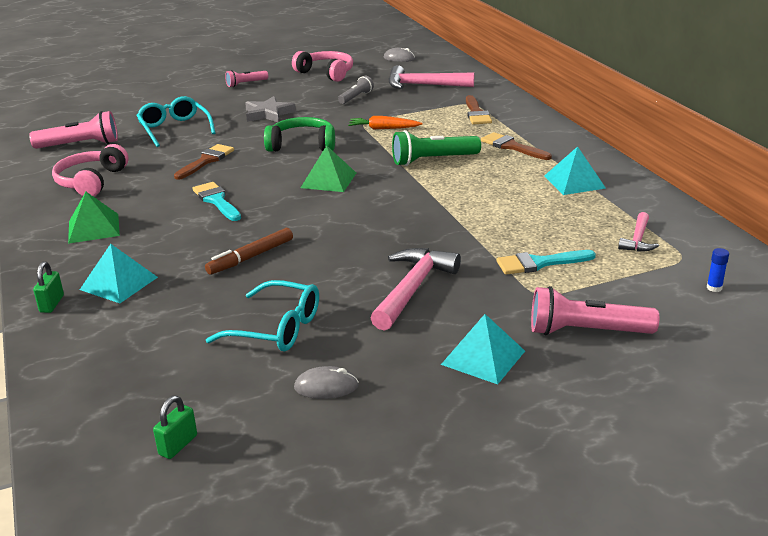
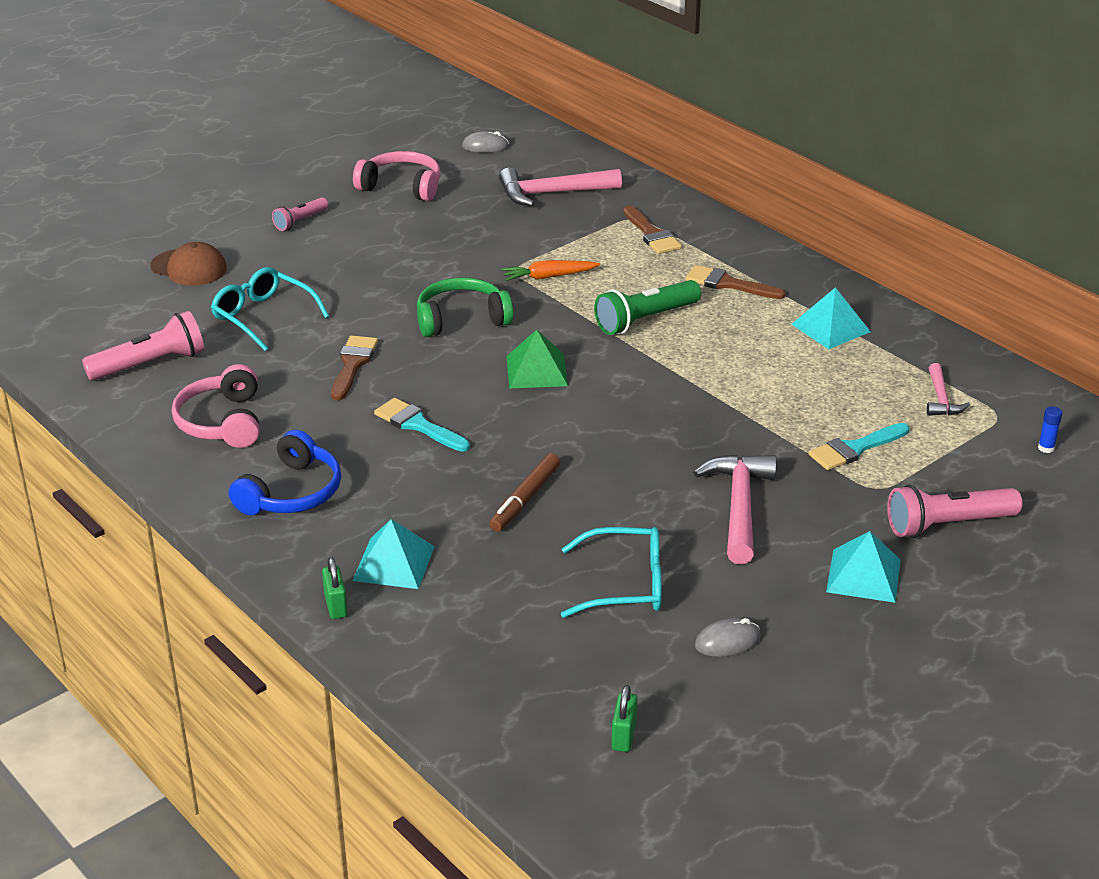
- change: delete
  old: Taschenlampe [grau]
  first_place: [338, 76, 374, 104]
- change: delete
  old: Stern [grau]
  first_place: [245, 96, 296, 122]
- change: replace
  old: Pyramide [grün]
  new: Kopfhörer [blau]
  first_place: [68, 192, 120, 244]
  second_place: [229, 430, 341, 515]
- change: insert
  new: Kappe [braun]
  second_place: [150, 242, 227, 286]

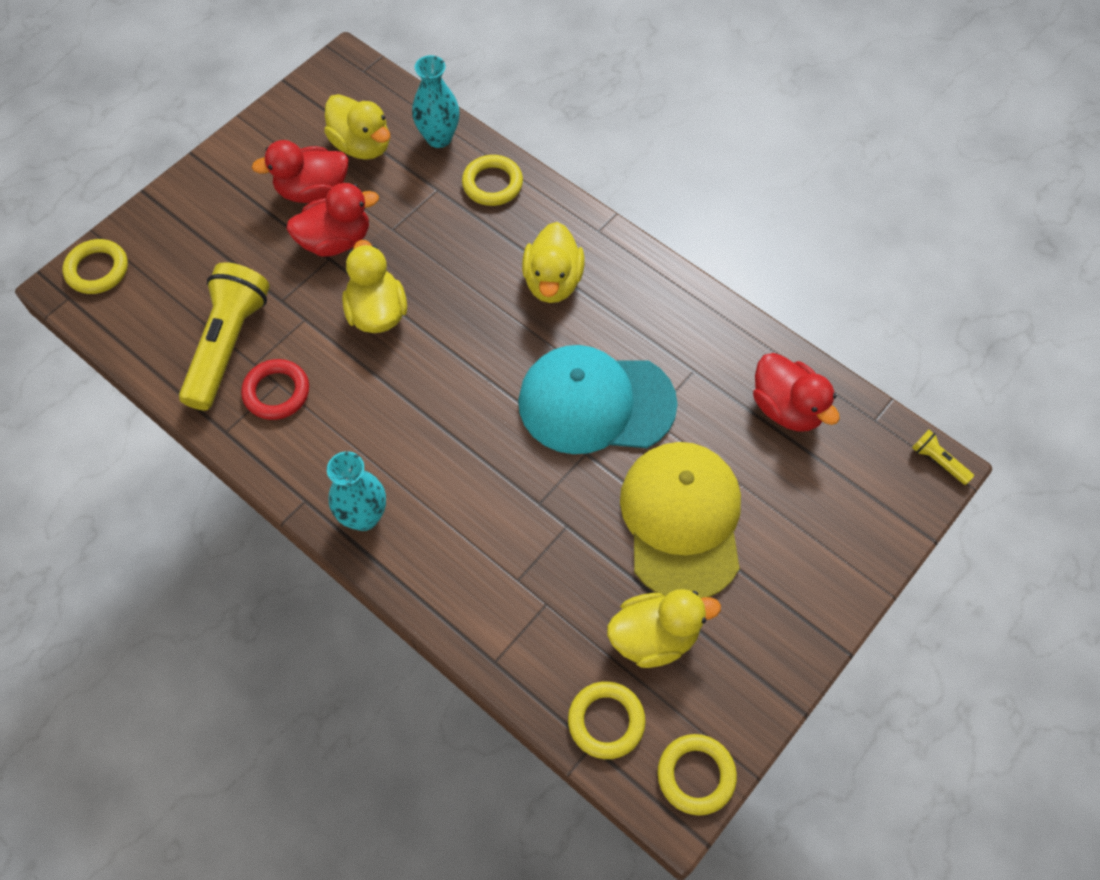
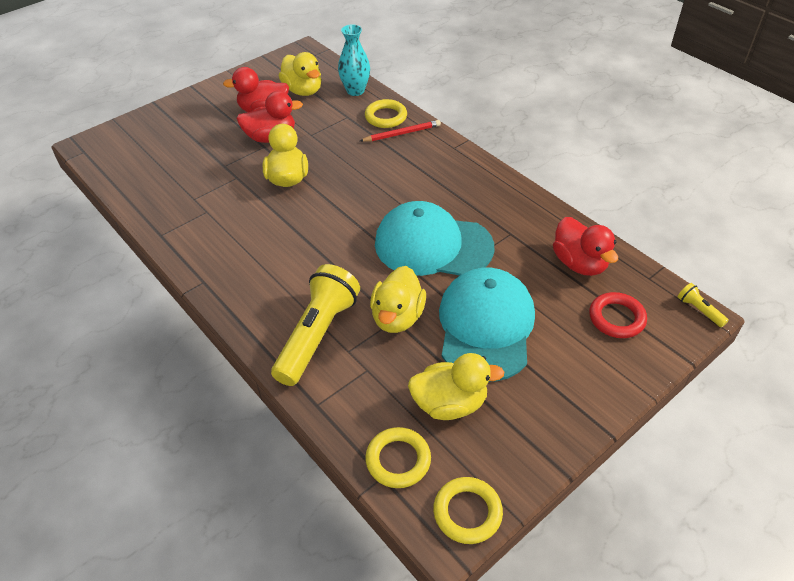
- change: move
  old: Ente [gelb]
  first_place: [522, 222, 585, 303]
  second_place: [370, 266, 426, 333]
- change: delete
  old: Ring [gelb]
  first_place: [63, 239, 128, 294]
- change: move
  old: Taschenlampe [gelb]
  first_place: [179, 262, 270, 411]
  second_place: [271, 264, 360, 386]
- change: move
  old: Ring [rot]
  first_place: [241, 359, 309, 420]
  second_place: [589, 292, 647, 338]
- change: recolor
  old: Kappe [gelb]
  new: Kappe [türkis]
  first_place: [620, 442, 741, 598]
  second_place: [439, 268, 535, 382]
- change: delete
  old: Vase [türkis]
  first_place: [327, 451, 386, 531]
- change: insert
  new: Bleistift [rot]
  second_place: [360, 120, 441, 142]

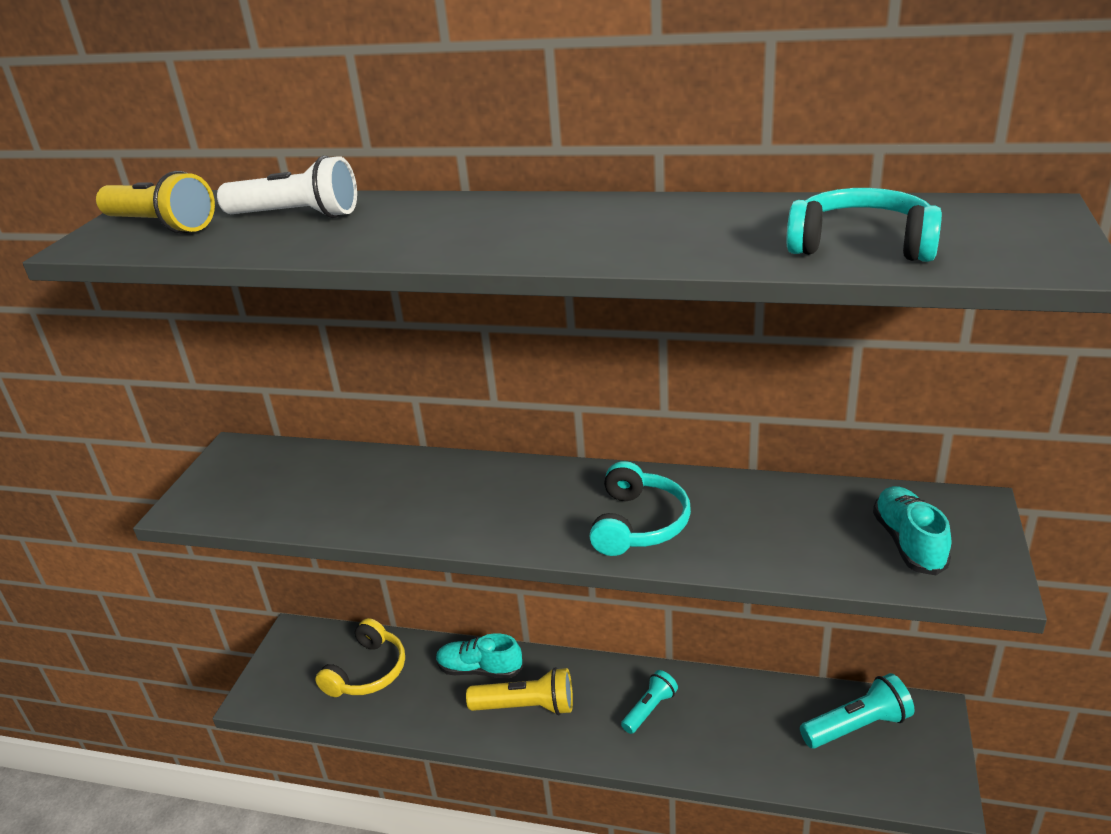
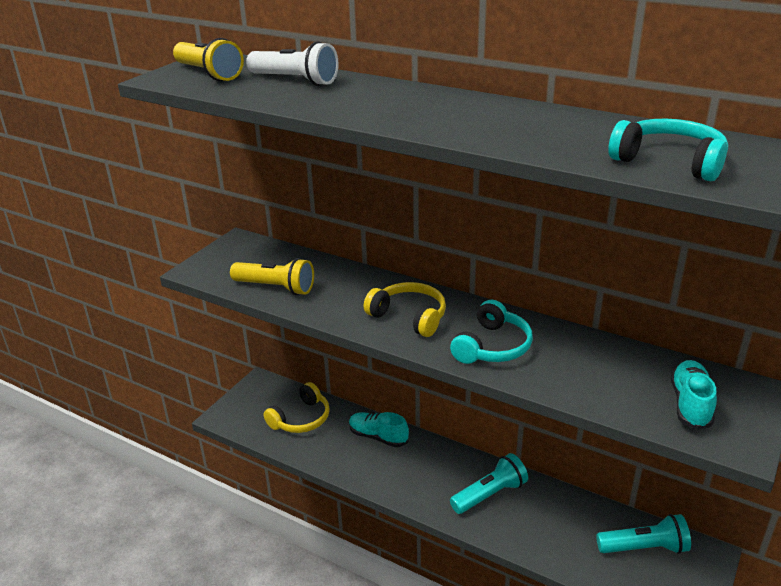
- change: move
  old: Taschenlampe [gelb]
  first_place: [466, 667, 573, 715]
  second_place: [230, 258, 314, 295]
- change: resize
  old: Taschenlampe [türkis]
  first_place: [621, 670, 678, 734]
  second_place: [450, 453, 528, 514]
  factor: 1.54
- change: insert
  new: Kopfhörer [gelb]
  second_place: [364, 282, 446, 337]

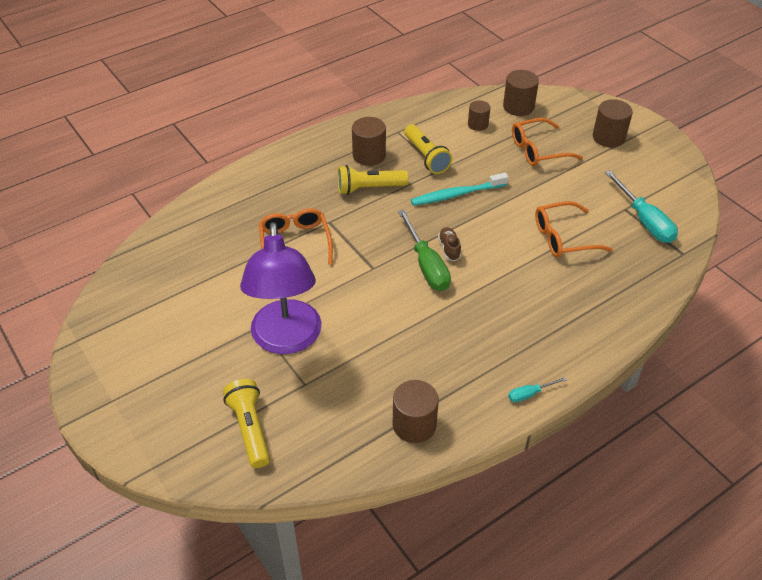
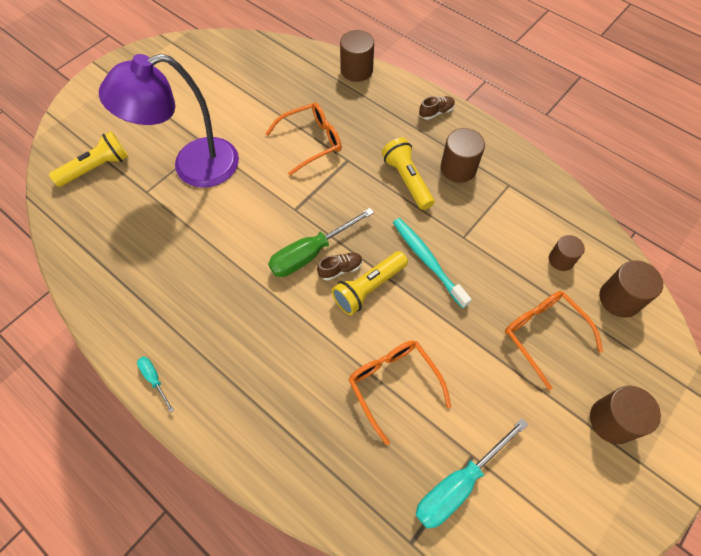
- change: move
  old: Taschenlampe [gelb]
  first_place: [405, 124, 452, 174]
  second_place: [332, 251, 408, 315]
- change: move
  old: Vollzylinder [braun]
  first_place: [393, 380, 439, 443]
  second_place: [340, 30, 374, 82]
- change: insert
  new: Schuh [braun]
  second_place: [419, 96, 455, 120]

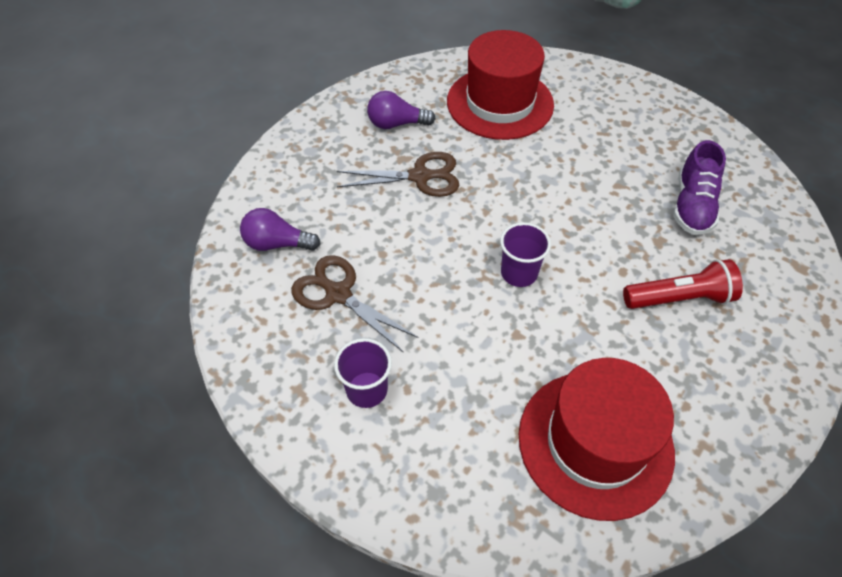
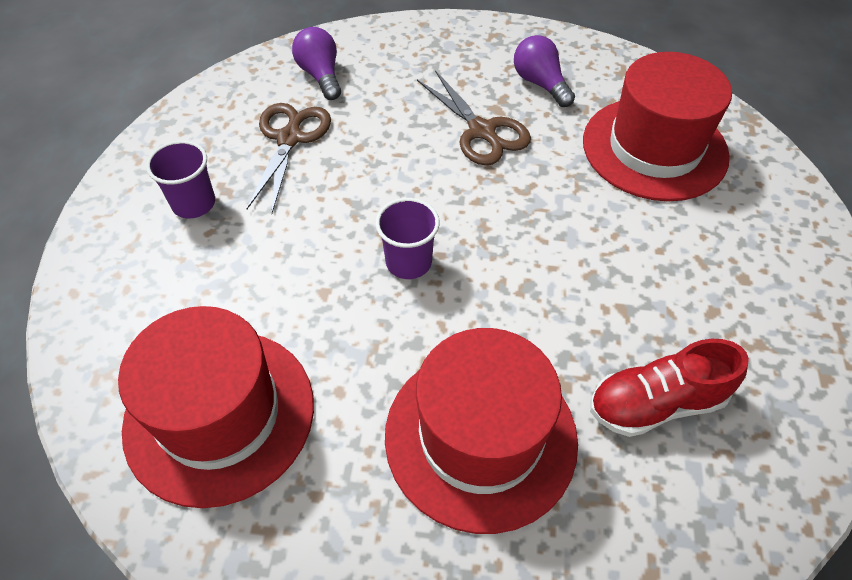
- change: recolor
  old: Schuh [lila]
  new: Schuh [rot]
  first_place: [673, 140, 726, 235]
  second_place: [590, 339, 749, 437]
- change: replace
  old: Taschenlampe [rot]
  new: Hut [rot]
  first_place: [623, 259, 743, 309]
  second_place: [385, 328, 578, 534]

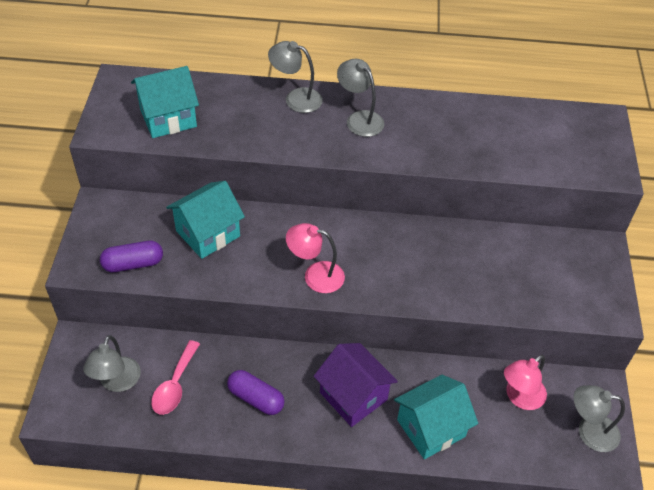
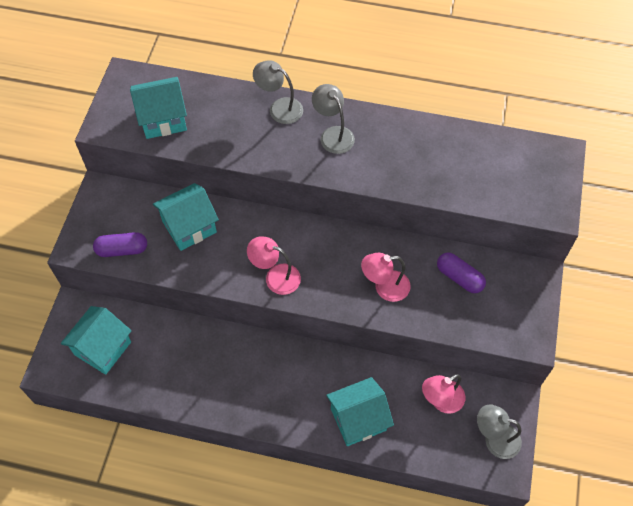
- change: replace
  old: Lampe [grau]
  new: Haus [türkis]
  first_place: [83, 335, 141, 392]
  second_place: [61, 306, 131, 375]
- change: delete
  old: Löffel [rosa]
  first_place: [151, 340, 200, 415]
- change: delete
  old: Haus [lila]
  first_place: [314, 343, 398, 427]
- change: move
  old: Kapsel [lila]
  first_place: [227, 370, 285, 415]
  second_place: [437, 253, 486, 293]
- change: insert
  new: Lampe [rosa]
  second_place: [361, 253, 411, 302]

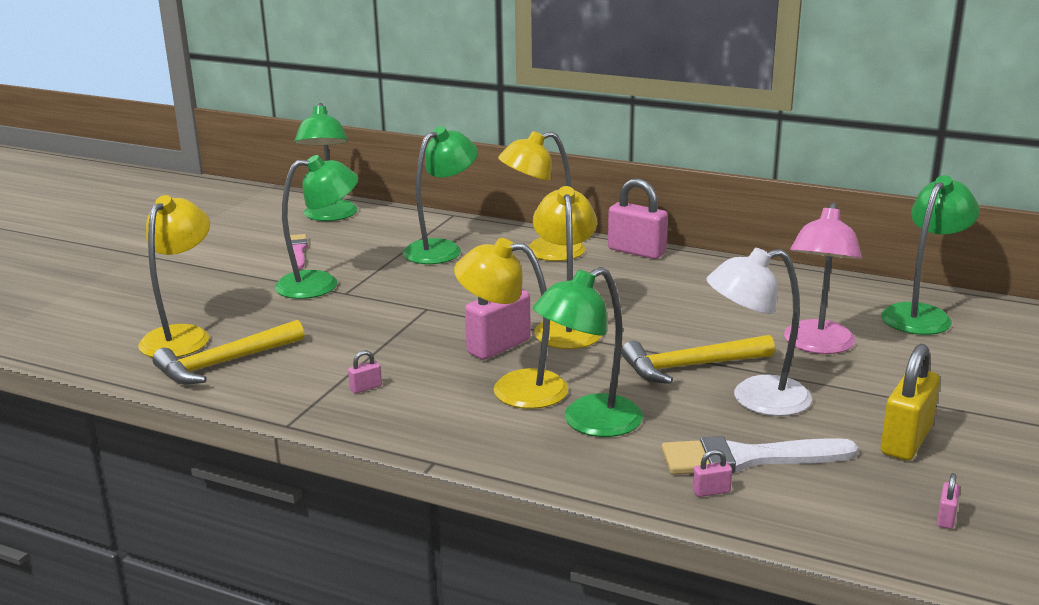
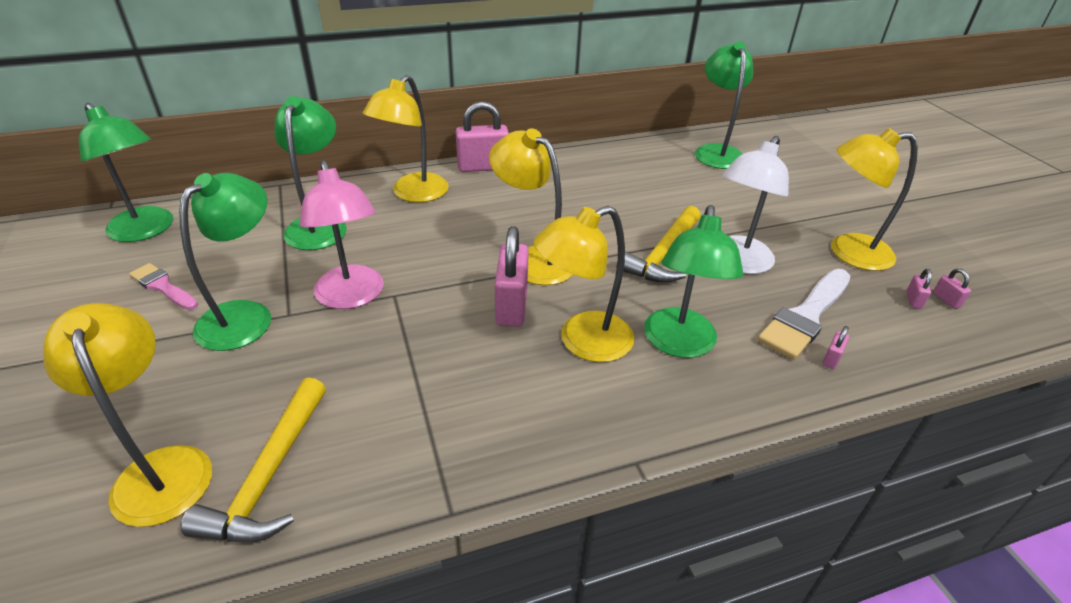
- change: move
  old: Lampe [rosa]
  first_place: [784, 202, 862, 354]
  second_place: [299, 160, 384, 309]
- change: replace
  old: Vorhängeschloss [gelb]
  new: Lampe [gelb]
  first_place: [881, 344, 940, 460]
  second_place: [831, 128, 918, 271]
- change: move
  old: Vorhängeschloss [rosa]
  first_place: [348, 350, 382, 394]
  second_place: [906, 269, 932, 309]

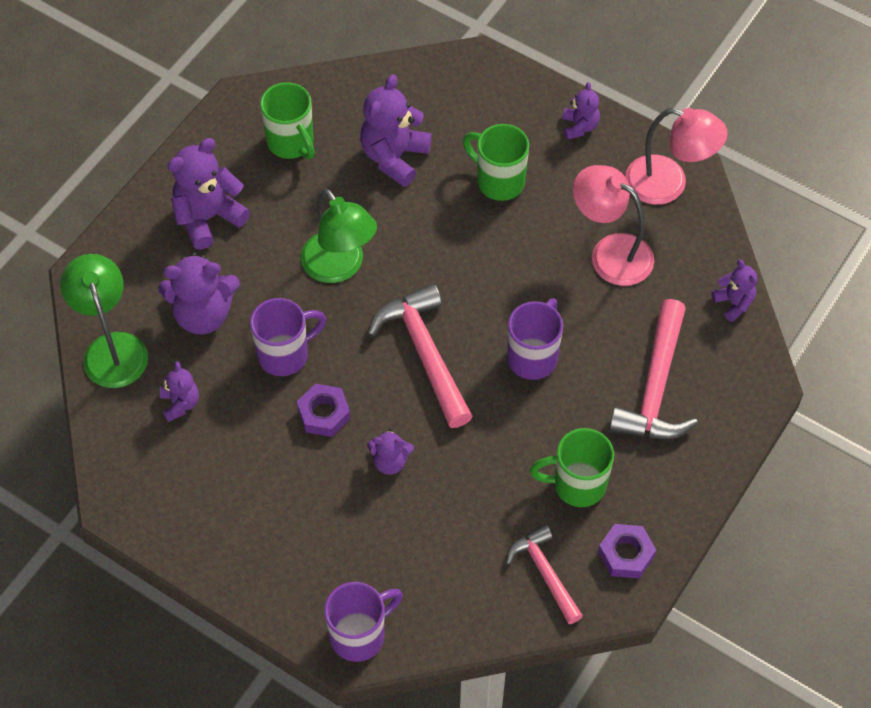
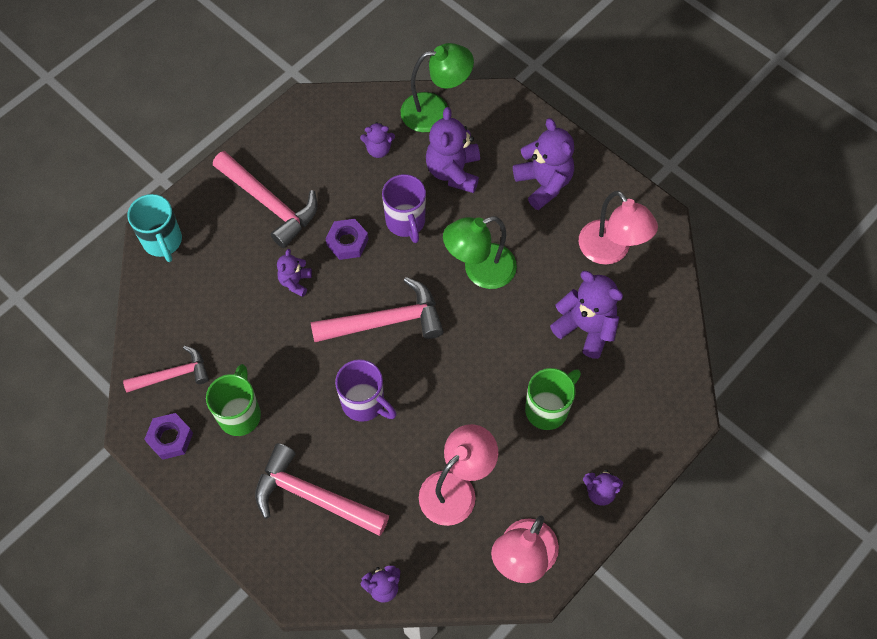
- change: replace
  old: Tasse [grün]
  new: Lampe [rosa]
  first_place: [260, 82, 315, 159]
  second_place: [579, 191, 658, 265]
- change: recolor
  old: Tasse [lila]
  new: Tasse [türkis]
  first_place: [324, 582, 403, 662]
  second_place: [127, 194, 182, 262]
- change: insert
  new: Hammer [rosa]
  second_place: [213, 151, 318, 248]

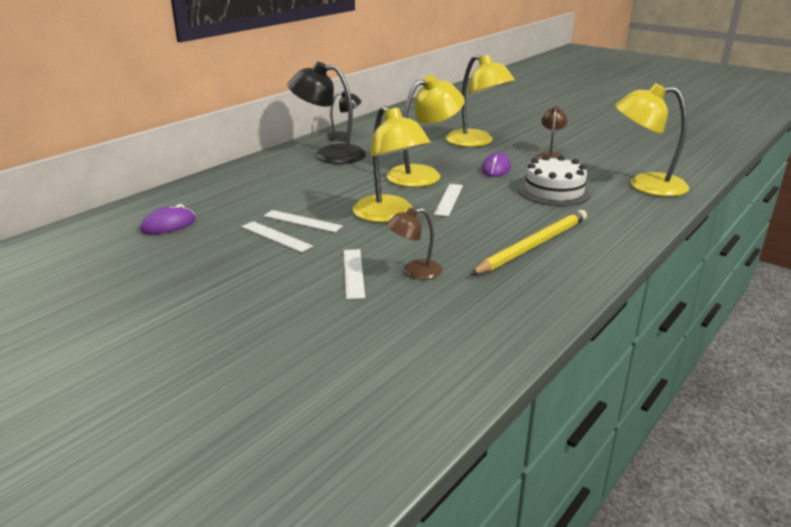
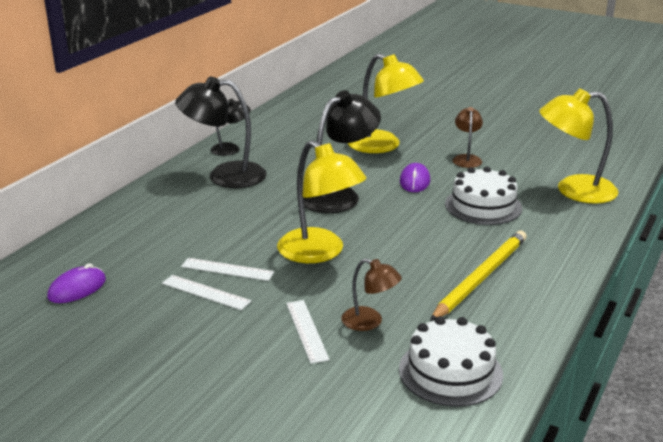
- change: recolor
  old: Lampe [gelb]
  new: Lampe [schwarz]
  first_place: [386, 75, 465, 187]
  second_place: [303, 90, 381, 213]
- change: delete
  old: Lineal [weiß]
  first_place: [434, 184, 463, 217]
- change: rotate
  old: Lampe [braun]
  first_place: [386, 208, 442, 279]
  second_place: [341, 258, 402, 331]
  degrees: -120
- change: insert
  new: Kuchen [weiß]
  second_place: [399, 316, 503, 407]

